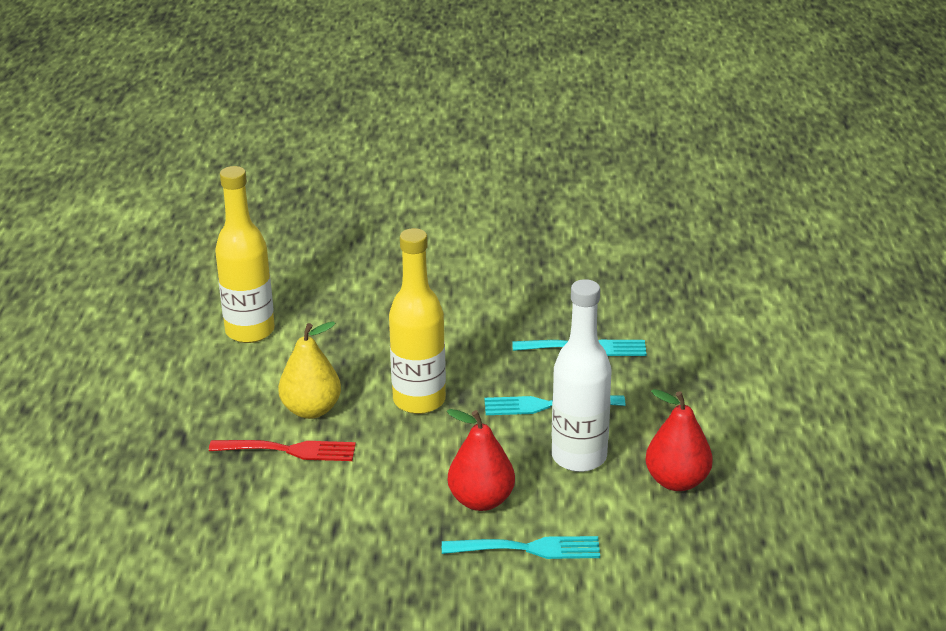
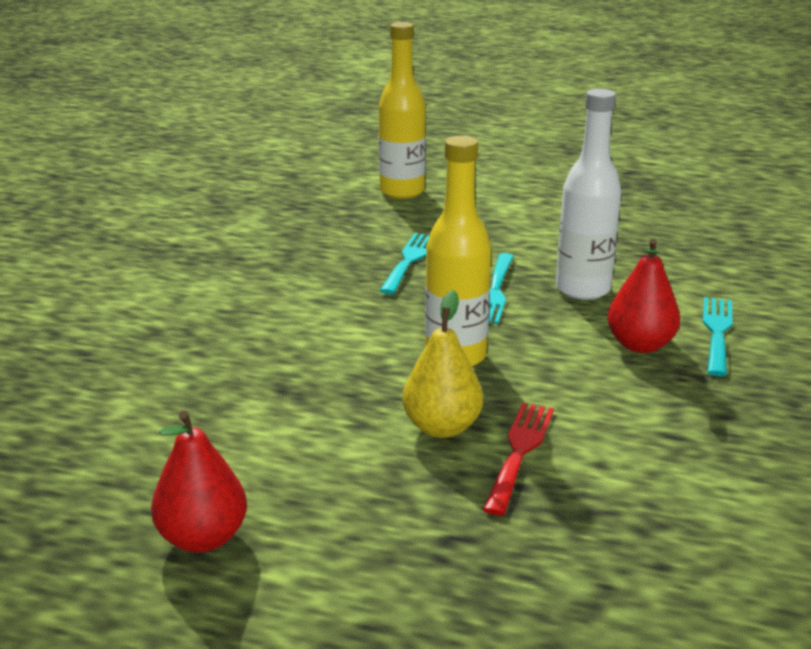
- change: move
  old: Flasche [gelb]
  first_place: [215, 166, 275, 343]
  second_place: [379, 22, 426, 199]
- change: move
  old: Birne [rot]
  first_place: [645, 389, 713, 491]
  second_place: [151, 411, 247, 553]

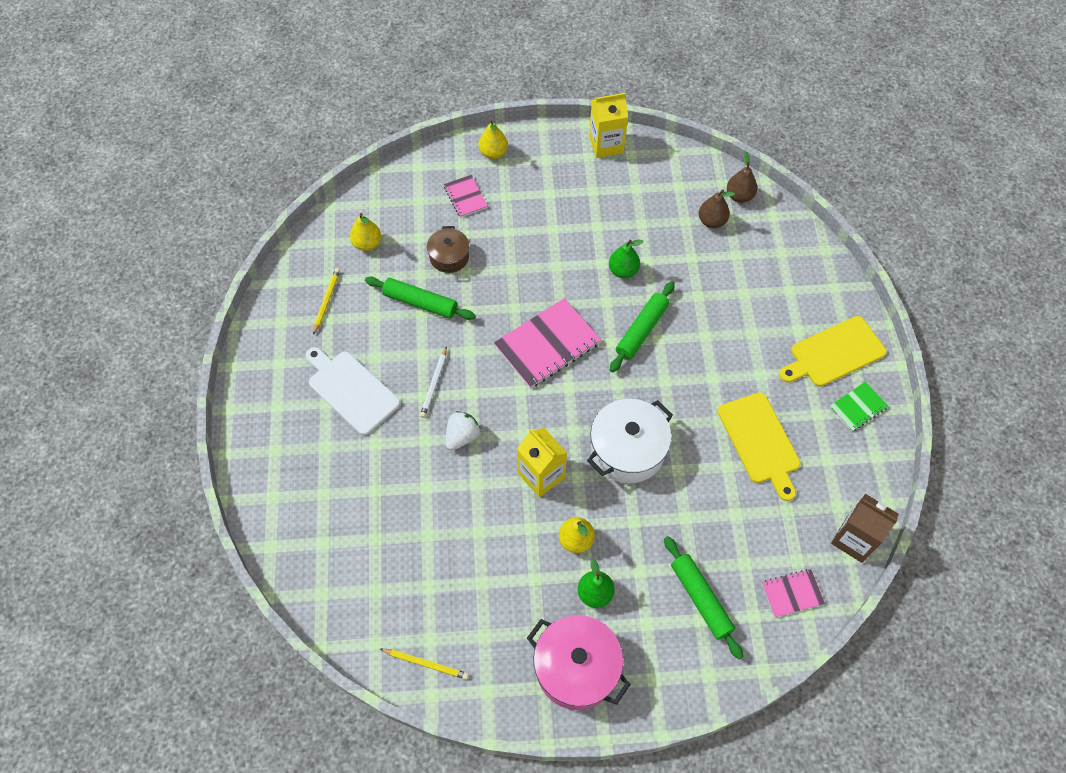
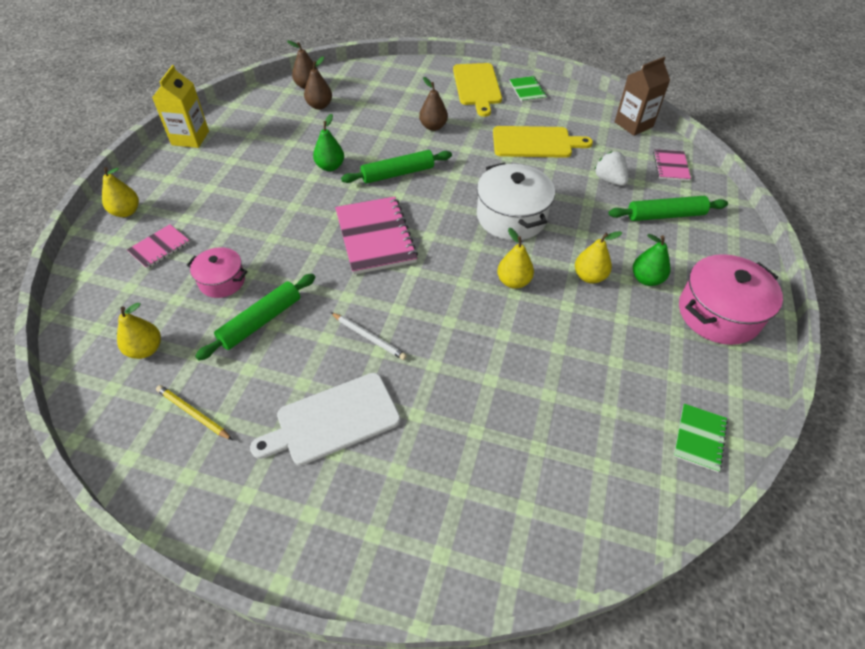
- change: rotate
  old: Notizbuch [rosa]
  first_place: [444, 175, 488, 218]
  second_place: [127, 224, 190, 269]
  degrees: -45
- change: recolor
  old: Kochtopf [braun]
  new: Kochtopf [rosa]
  first_place: [427, 226, 469, 273]
  second_place: [187, 247, 248, 298]
- change: rotate
  old: Nudelholz [grün]
  first_place: [610, 281, 675, 372]
  second_place: [341, 150, 452, 184]
  degrees: -75
- change: move
  old: Erdbeere [weiß]
  first_place: [446, 411, 481, 450]
  second_place: [594, 151, 628, 186]
- change: replace
  old: Getränkekarton [gelb]
  new: Birne [gelb]
  first_place: [517, 428, 567, 497]
  second_place: [497, 228, 534, 289]
- change: replace
  old: Bleistift [gelb]
  new: Notizbuch [grün]
  first_place: [380, 649, 469, 680]
  second_place: [674, 404, 728, 472]
- change: insert
  new: Birne [braun]
  second_place: [419, 77, 448, 131]

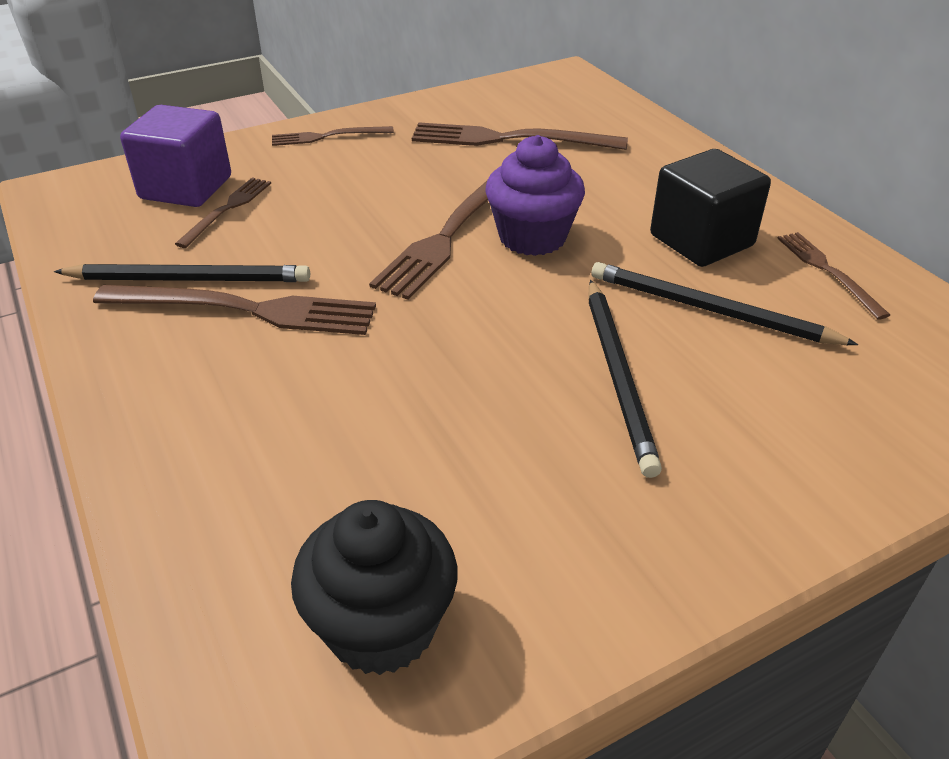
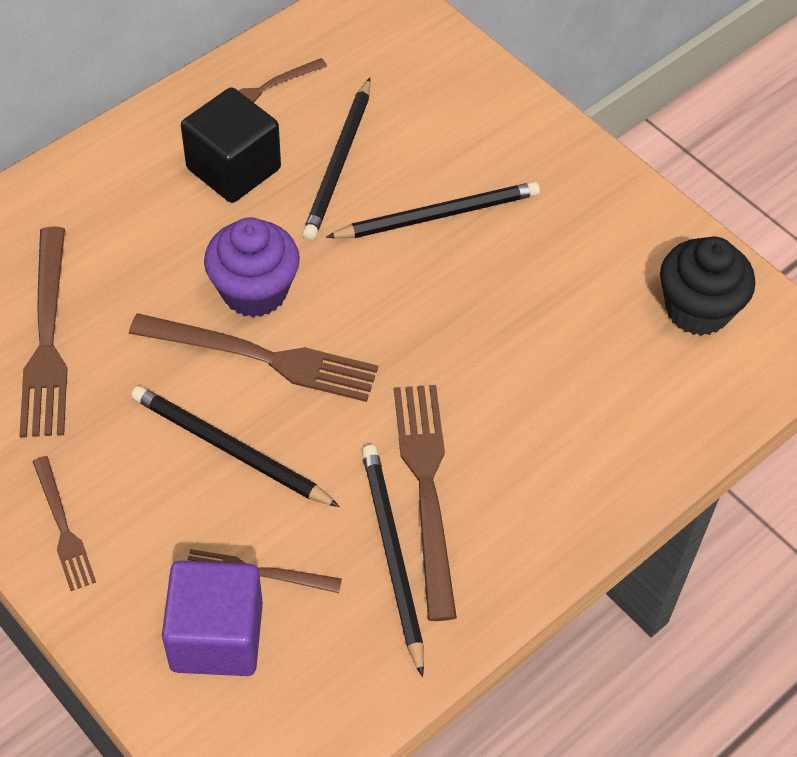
- change: insert
  new: Bleistift [schwarz]
  second_place: [131, 386, 340, 507]

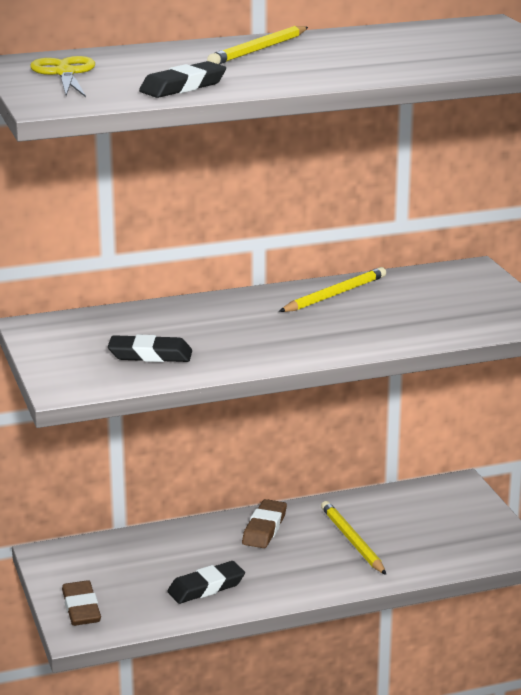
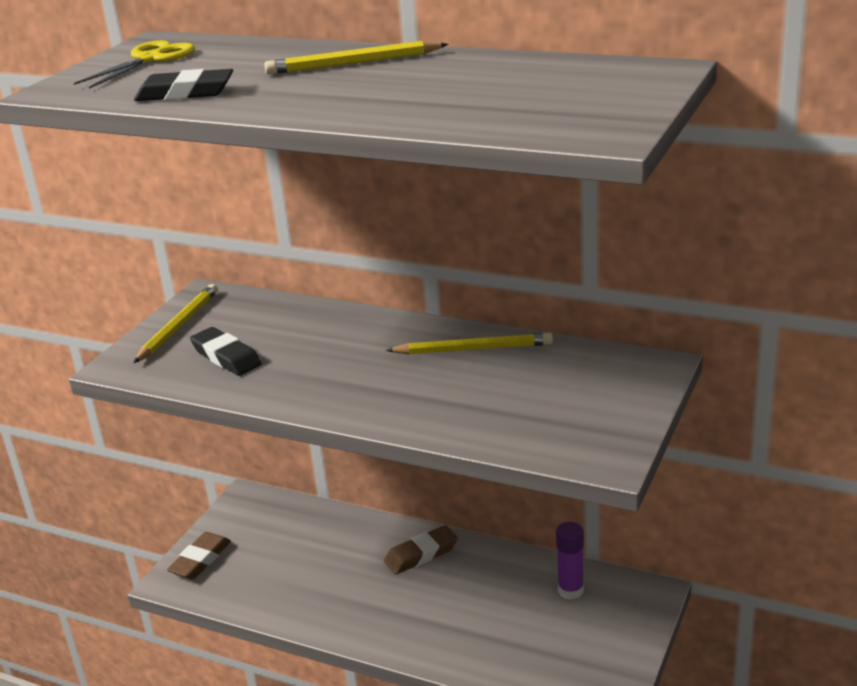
- change: move
  old: Bleistift [gelb]
  first_place: [321, 501, 386, 575]
  second_place: [134, 284, 218, 363]
- change: delete
  old: Radiergummi [schwarz]
  first_place: [167, 561, 245, 604]
- change: insert
  new: Klebestift [lila]
  second_place: [556, 522, 584, 600]

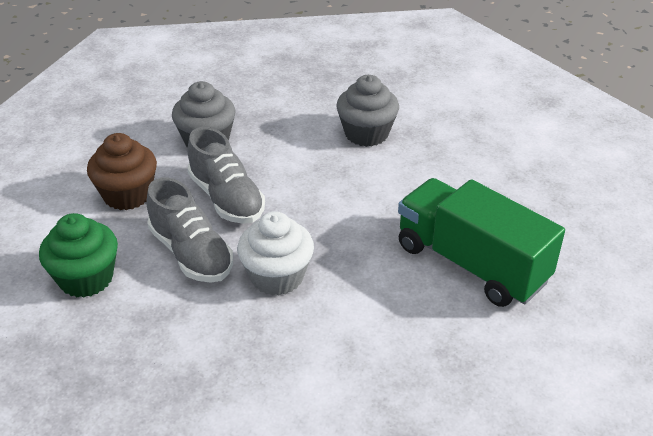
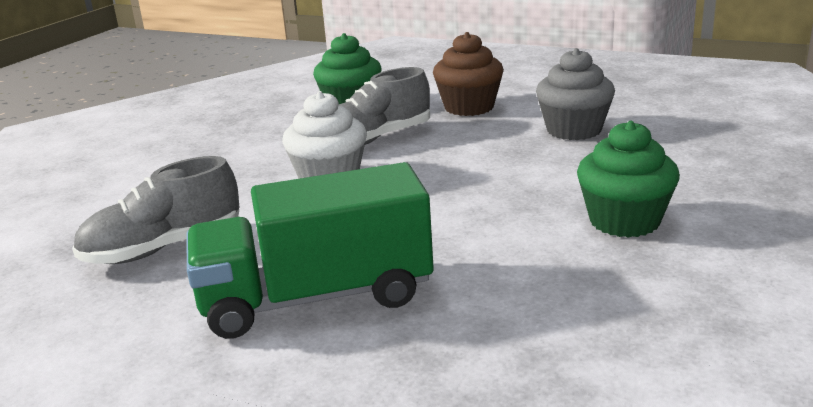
- change: recolor
  old: Muffin [grau]
  new: Muffin [grün]
  first_place: [336, 75, 399, 147]
  second_place: [577, 121, 680, 238]
- change: move
  old: Schuh [grau]
  first_place: [187, 127, 265, 224]
  second_place: [72, 156, 240, 264]
- change: rotate
  old: Lastwagen [grün]
  first_place: [398, 178, 565, 307]
  second_place: [187, 162, 434, 339]
  degrees: -150

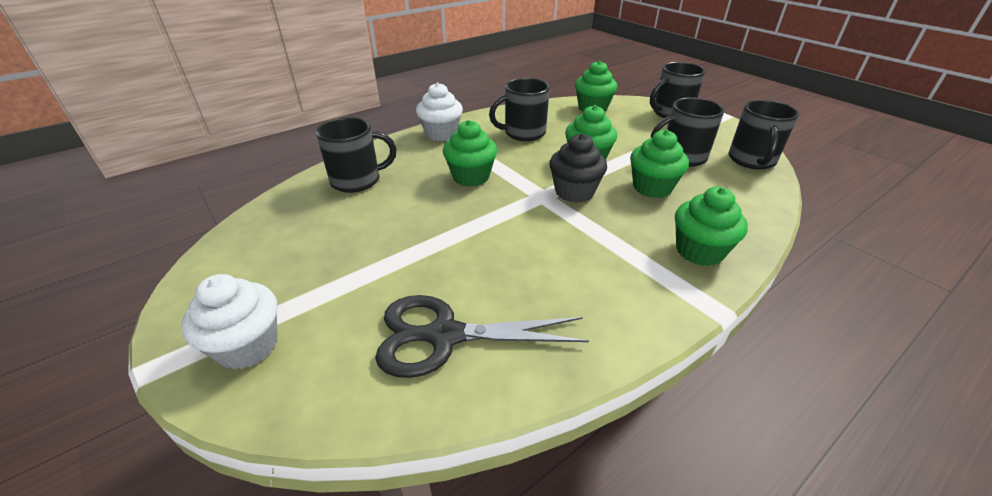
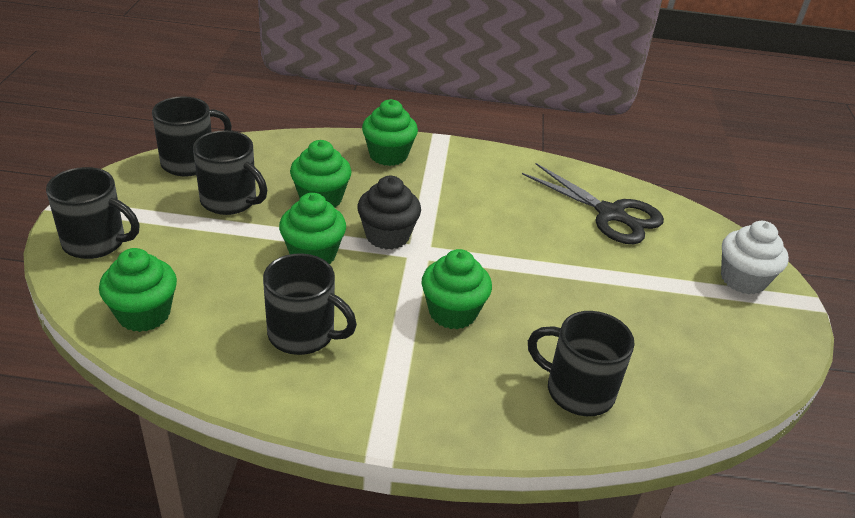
- change: delete
  old: Muffin [weiß]
  first_place: [416, 82, 463, 141]

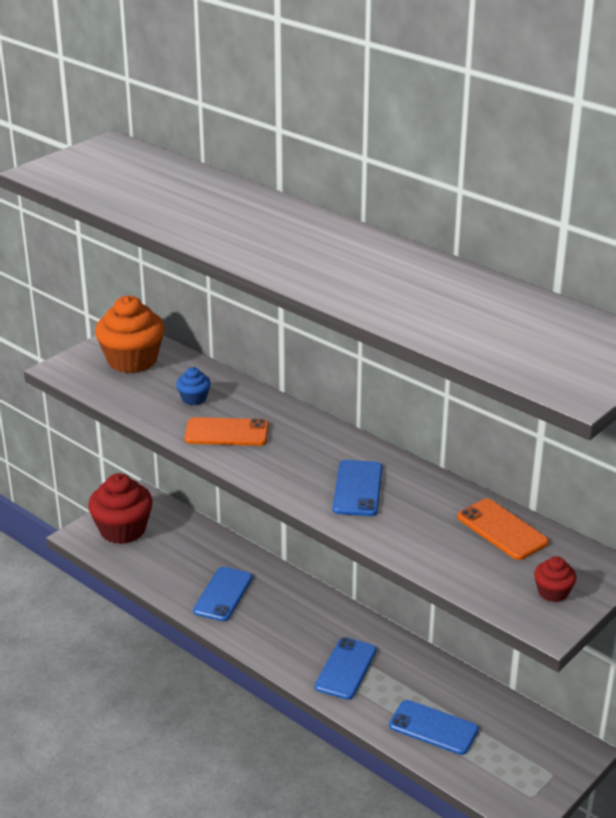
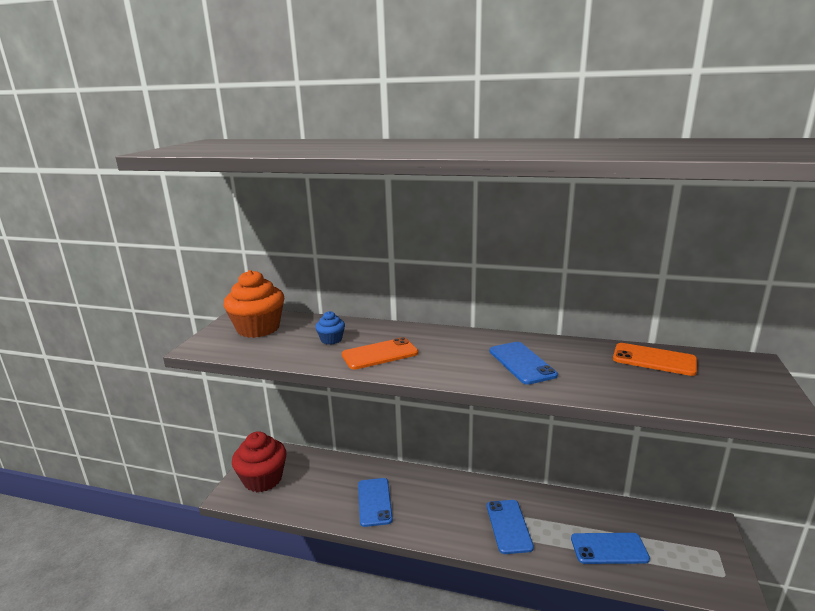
- change: delete
  old: Muffin [rot]
  first_place: [534, 556, 577, 602]

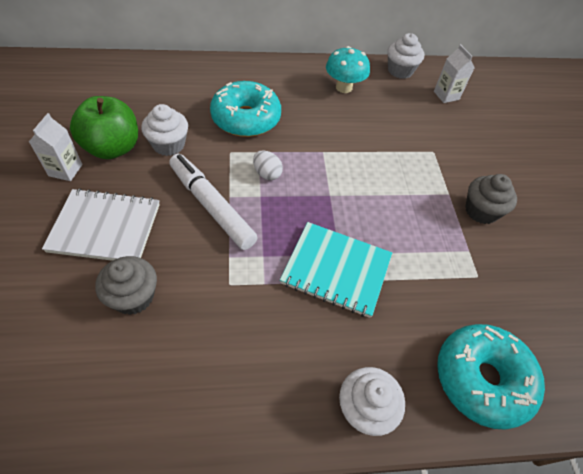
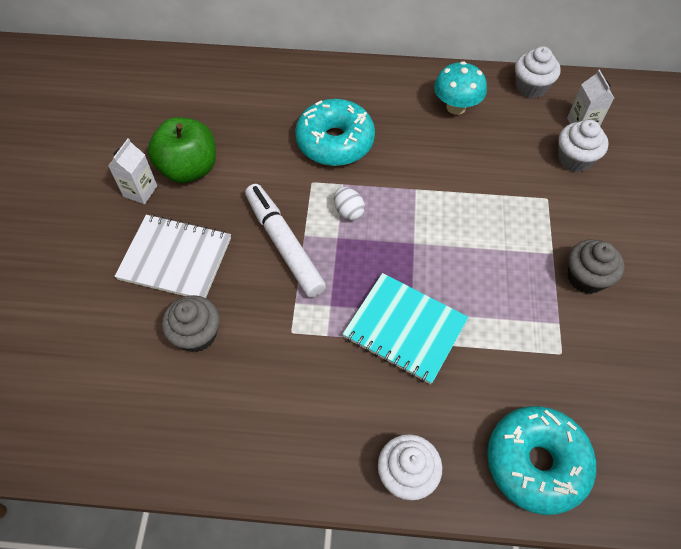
- change: move
  old: Muffin [weiß]
  first_place: [141, 104, 188, 156]
  second_place: [558, 120, 609, 172]

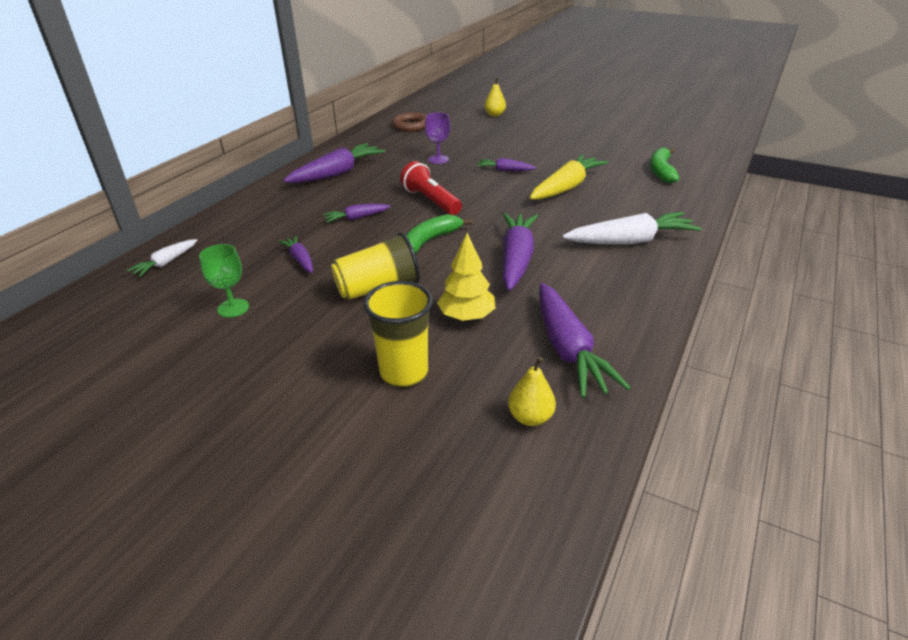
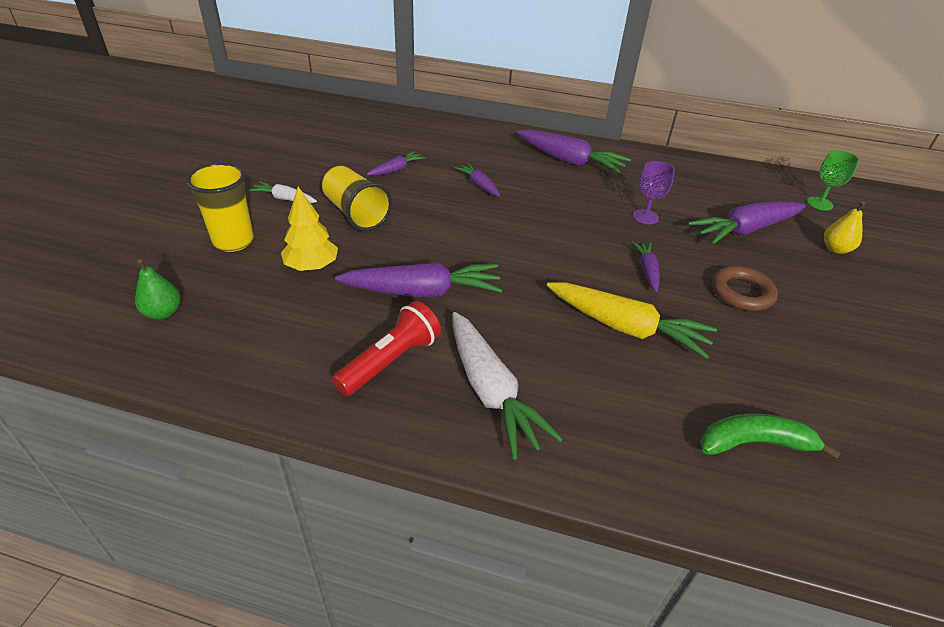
- change: move
  old: Ring [braun]
  first_place: [392, 112, 426, 132]
  second_place: [712, 266, 778, 311]
- change: move
  old: Taschenlampe [rot]
  first_place: [400, 161, 462, 215]
  second_place: [332, 301, 441, 396]
- change: delete
  old: Banane [grün]
  first_place: [406, 214, 473, 254]
- change: move
  old: Karotte [weiß]
  first_place: [127, 239, 197, 277]
  second_place: [249, 181, 317, 203]
- change: move
  old: Kelch [grün]
  first_place: [199, 244, 249, 318]
  second_place: [807, 150, 859, 211]
- change: move
  old: Karotte [lila]
  first_place: [539, 283, 631, 398]
  second_place: [688, 201, 806, 244]
- change: recolor
  old: Birne [gelb]
  new: Birne [grün]
  first_place: [508, 357, 556, 426]
  second_place: [135, 259, 181, 320]

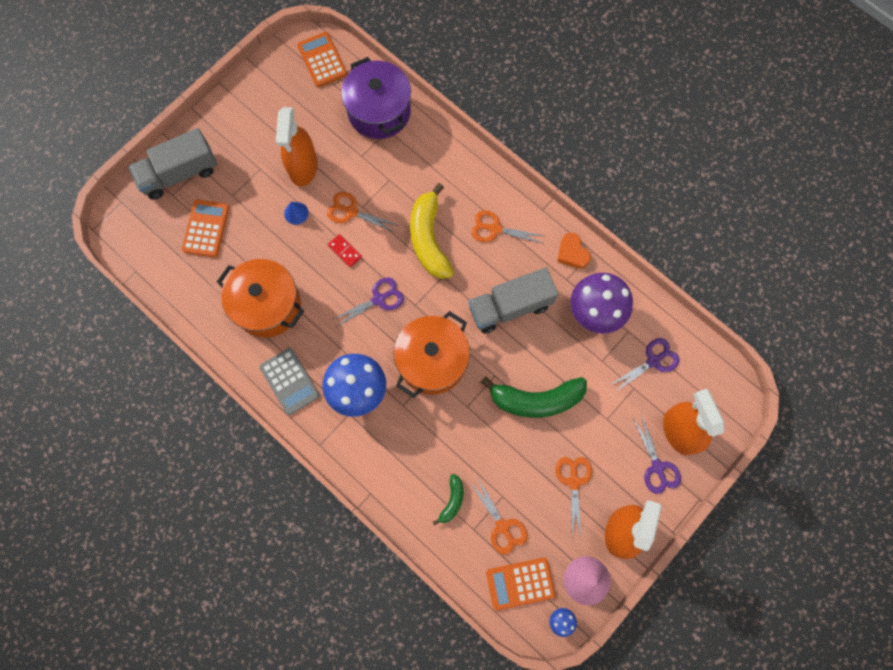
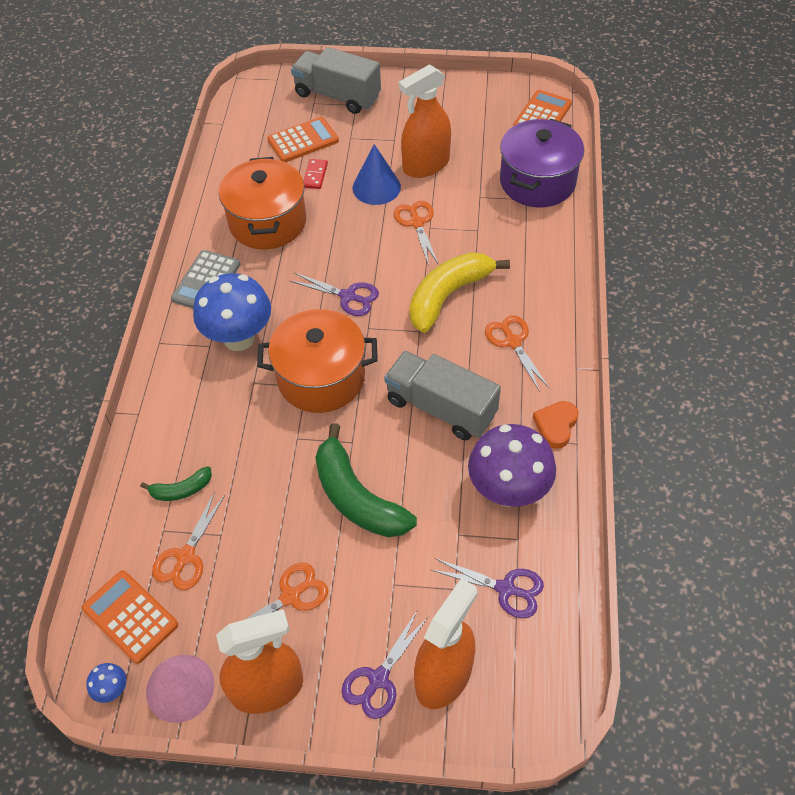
- change: resize
  old: Kegel [blau]
  first_place: [284, 202, 308, 225]
  second_place: [353, 144, 401, 205]
  factor: 1.72
- change: move
  old: Dominostein [rot]
  first_place: [328, 234, 362, 267]
  second_place: [303, 159, 328, 189]

